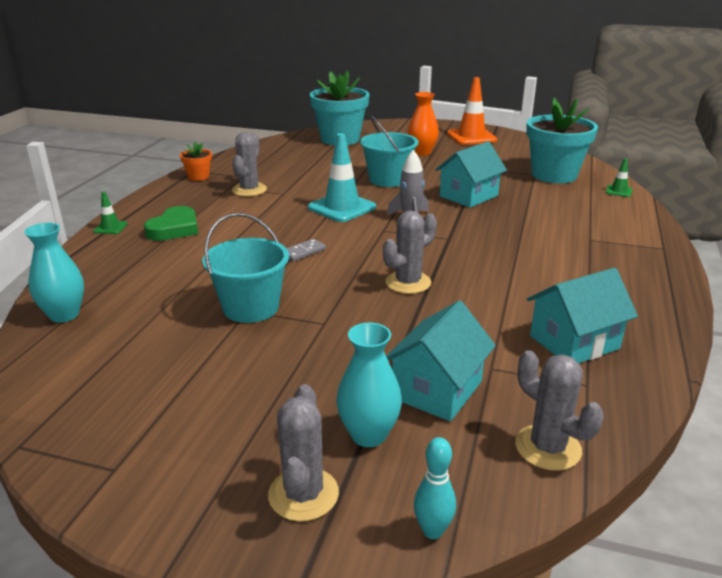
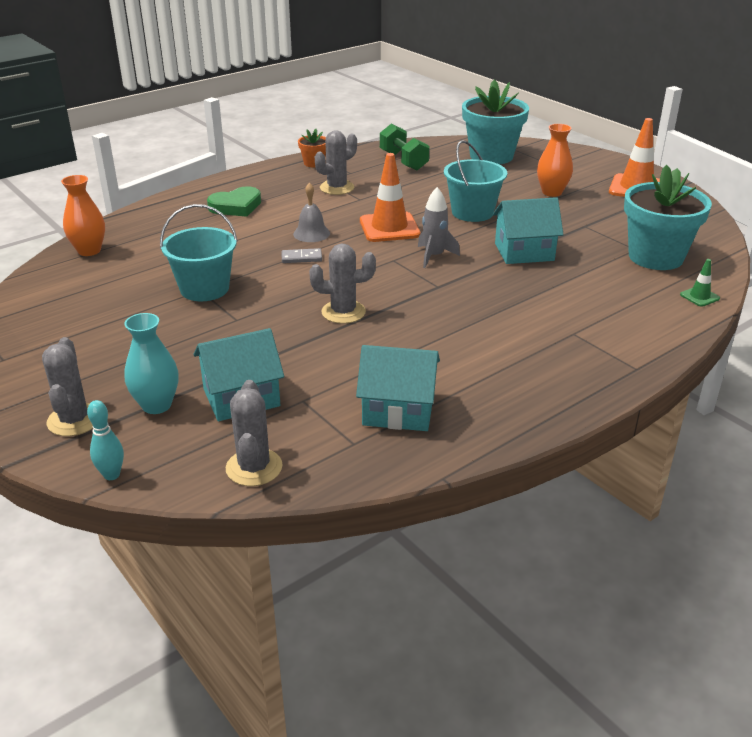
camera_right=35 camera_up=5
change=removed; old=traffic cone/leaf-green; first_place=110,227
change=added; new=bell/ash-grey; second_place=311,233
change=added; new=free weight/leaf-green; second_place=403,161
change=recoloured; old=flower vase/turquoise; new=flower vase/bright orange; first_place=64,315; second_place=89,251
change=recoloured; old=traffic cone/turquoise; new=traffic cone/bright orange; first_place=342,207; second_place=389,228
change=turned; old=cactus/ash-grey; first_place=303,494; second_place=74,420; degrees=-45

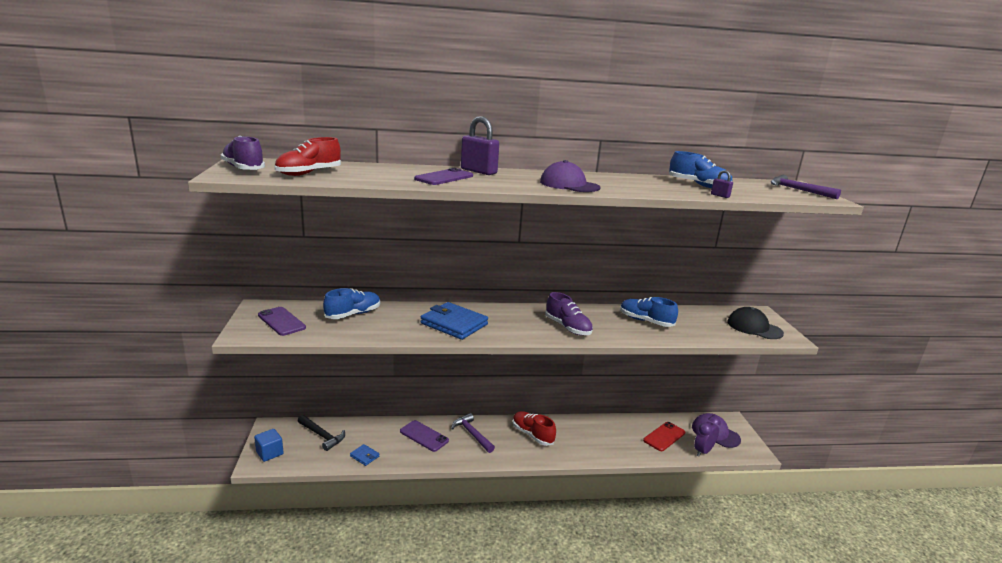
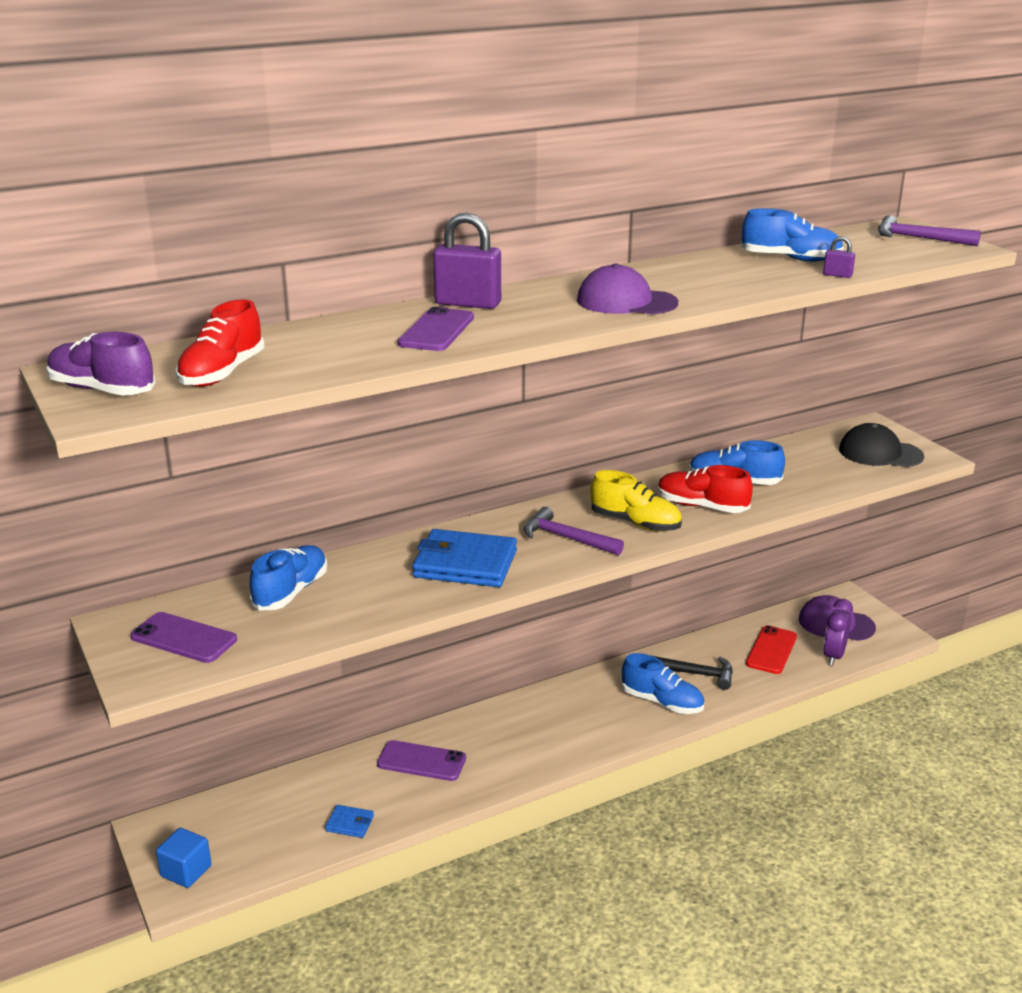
camera_right=-20 camera_up=5
change=added; new=shoe/cobalt; second_place=662,702
change=moved; old=carpenter's hammer/black; first_place=322,436; second_place=694,674
change=moved; old=carpenter's hammer/purple; first_place=472,434; second_place=566,538
change=moved; old=shoe/scarlet; first_place=532,435; second_place=701,506
change=recoloured; old=shoe/purple; new=shoe/bright yellow; first_place=568,327; second_place=635,523

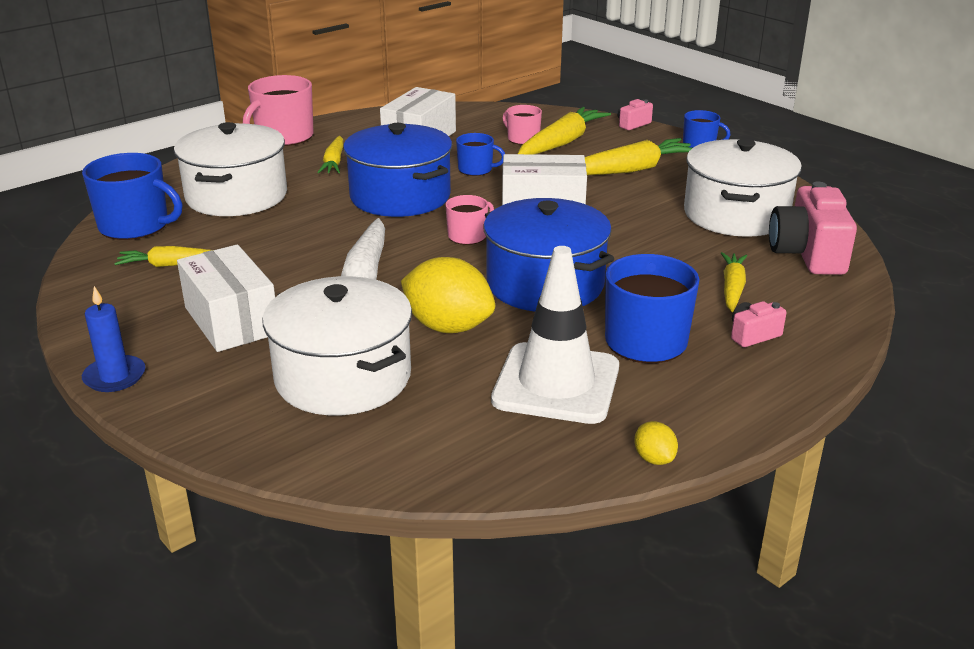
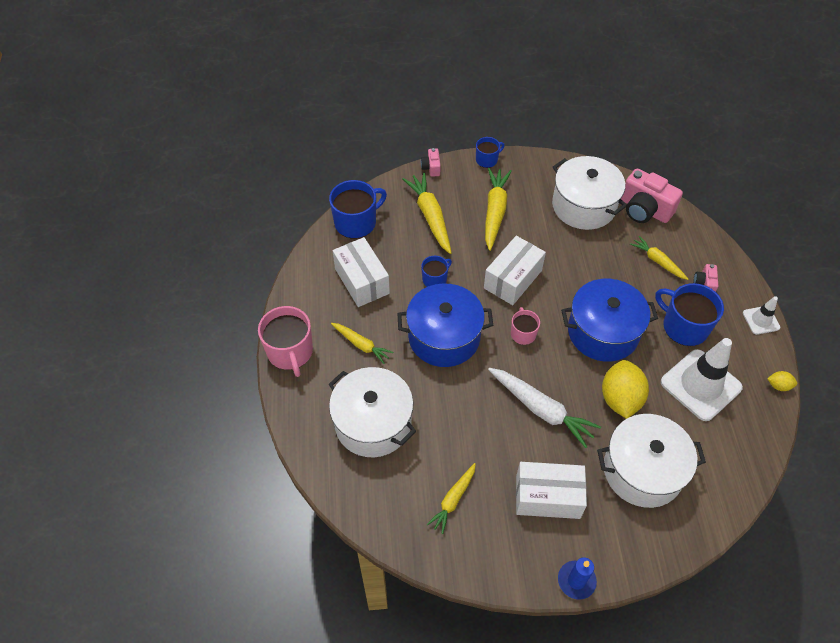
camera_right=-55 camera_up=25
change=removed; old=mug/rose-pink; first_place=522,139
change=added; new=traffic cone/snow-white; second_place=761,320
change=moved; old=mug/cobalt; first_place=135,226; second_place=356,222
change=turned; old=toy lemon/bright yellow; first_place=448,327; second_place=620,399; degrees=-60

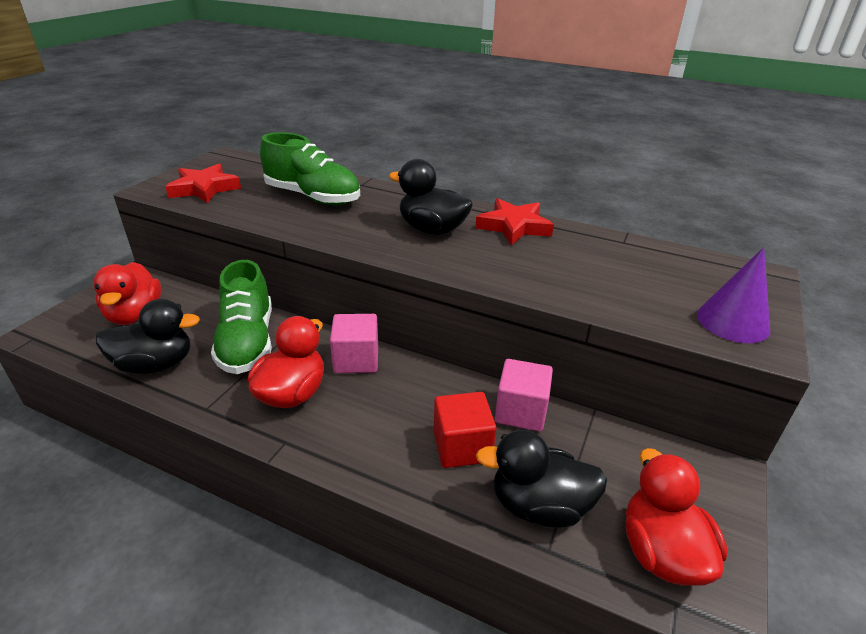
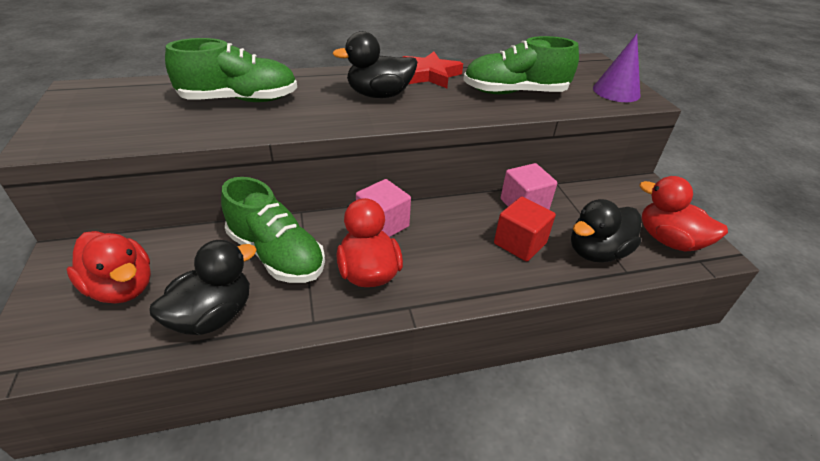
camera_right=-40 camera_up=5
change=removed; old=star shape/scarlet; first_place=204,188
change=added; new=shoe/leaf-green; second_place=514,92

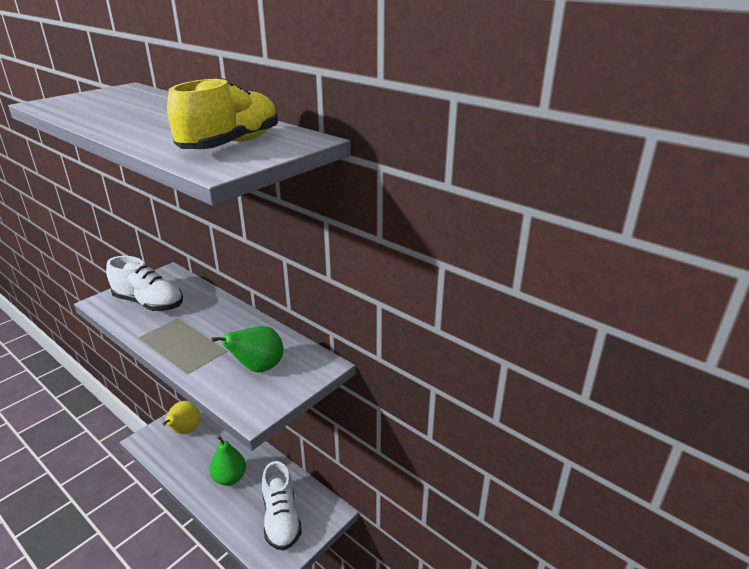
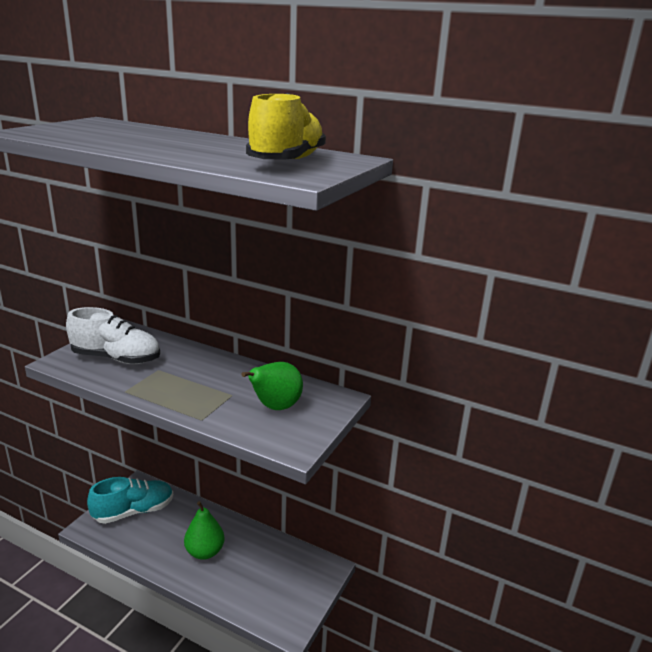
camera_right=-15 camera_up=-5
change=removed; old=shoe/snow-white; first_place=281,519
change=replaced; old=toy pear/bright yellow; new=shoe/turquoise; first_place=185,431; second_place=134,511

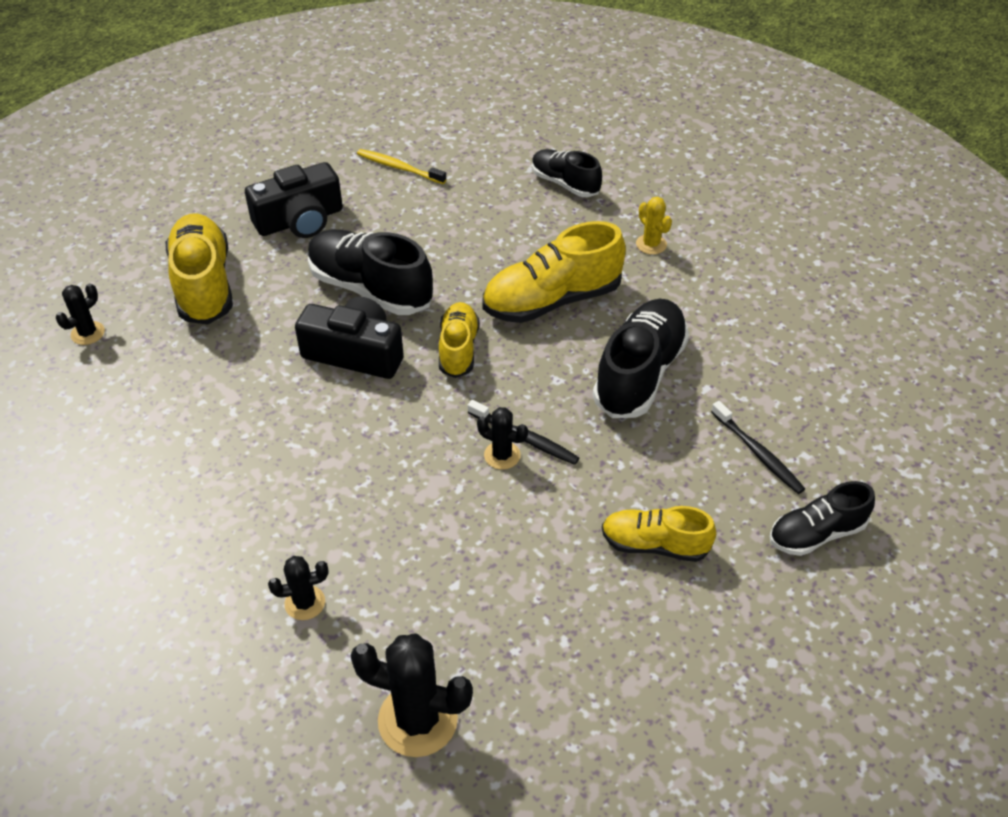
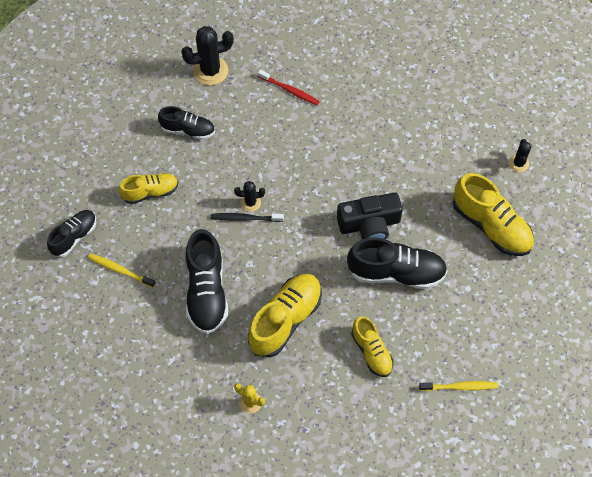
camera_right=150 camera_up=15
change=removed; old=photo camera/black; first_place=300,220
change=moved; old=shoe/bright yellow; first_place=458,349; second_place=371,352
change=moved; old=shoe/black; first_place=565,184; second_place=188,130
change=replaced; old=cactus/black; new=dental brush/scarlet; first_place=305,603; second_place=290,90
change=recoloured; old=dental brush/black; new=dental brush/bright yellow; first_place=758,453; second_place=120,270

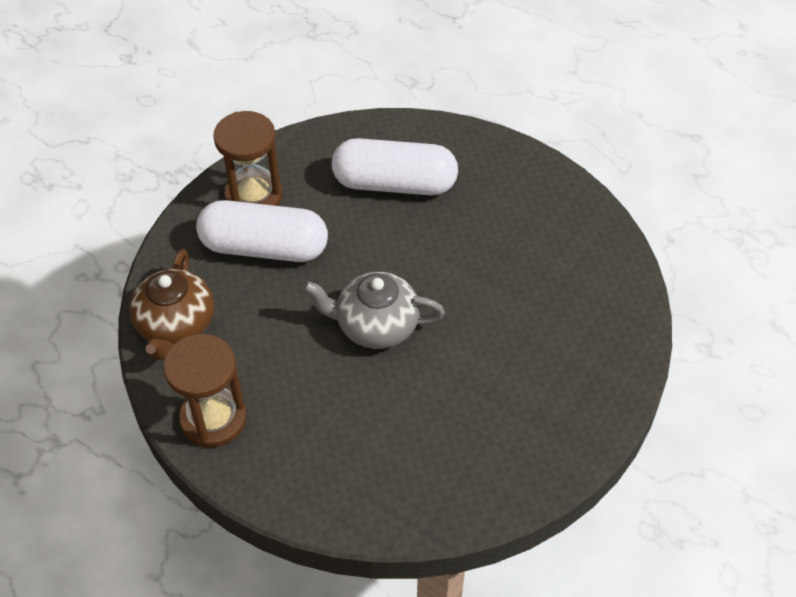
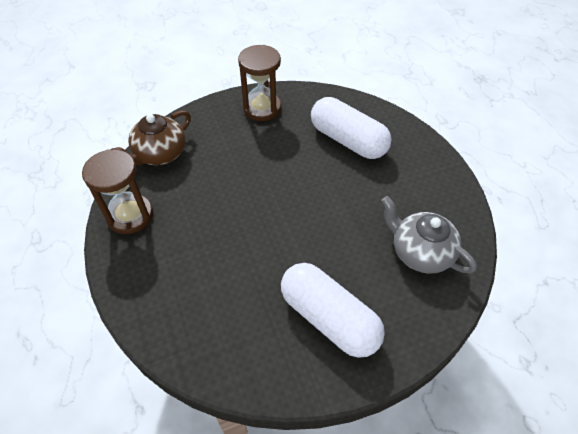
camera_right=35 camera_up=0
change=moved; old=pill/snow-white; first_place=264,247; second_place=329,318
change=moved; old=tea pot/ash-grey; first_place=375,325; second_place=420,252

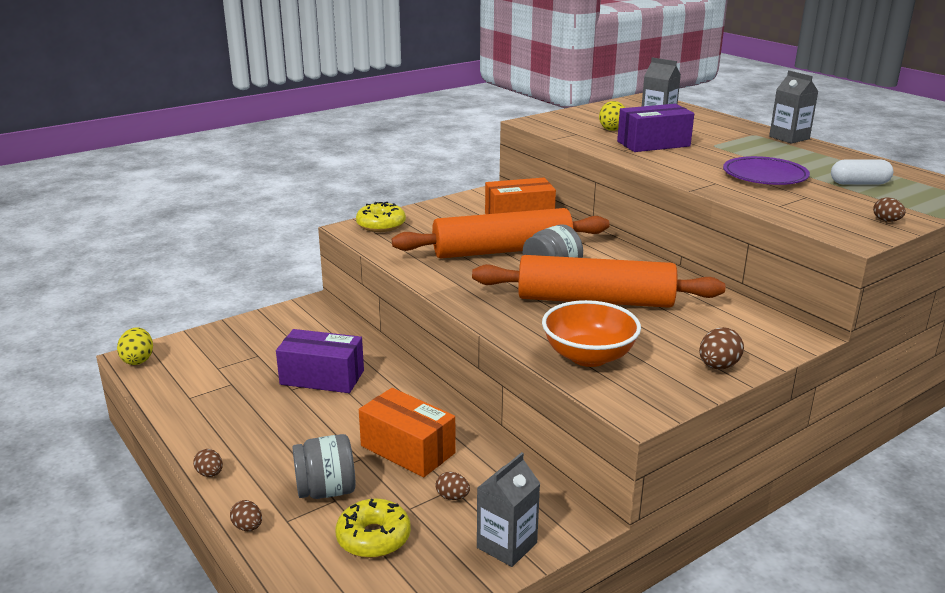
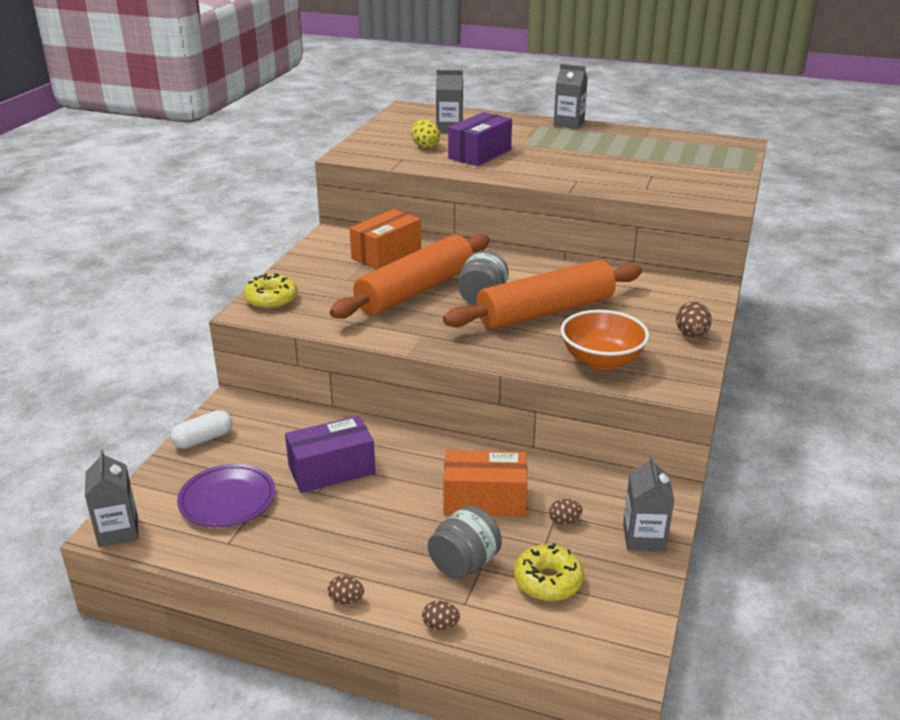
camera_right=-35 camera_up=5
change=removed; old=egg shape/brown; first_place=886,221
change=moved; old=flat dish/purple; first_place=764,176; second_place=227,500
change=moved; old=pill/snow-white; first_place=859,183; second_place=203,439
change=replaced; old=egg shape/bright yellow; new=juice carton/ash-grey; first_place=138,360; second_place=118,531

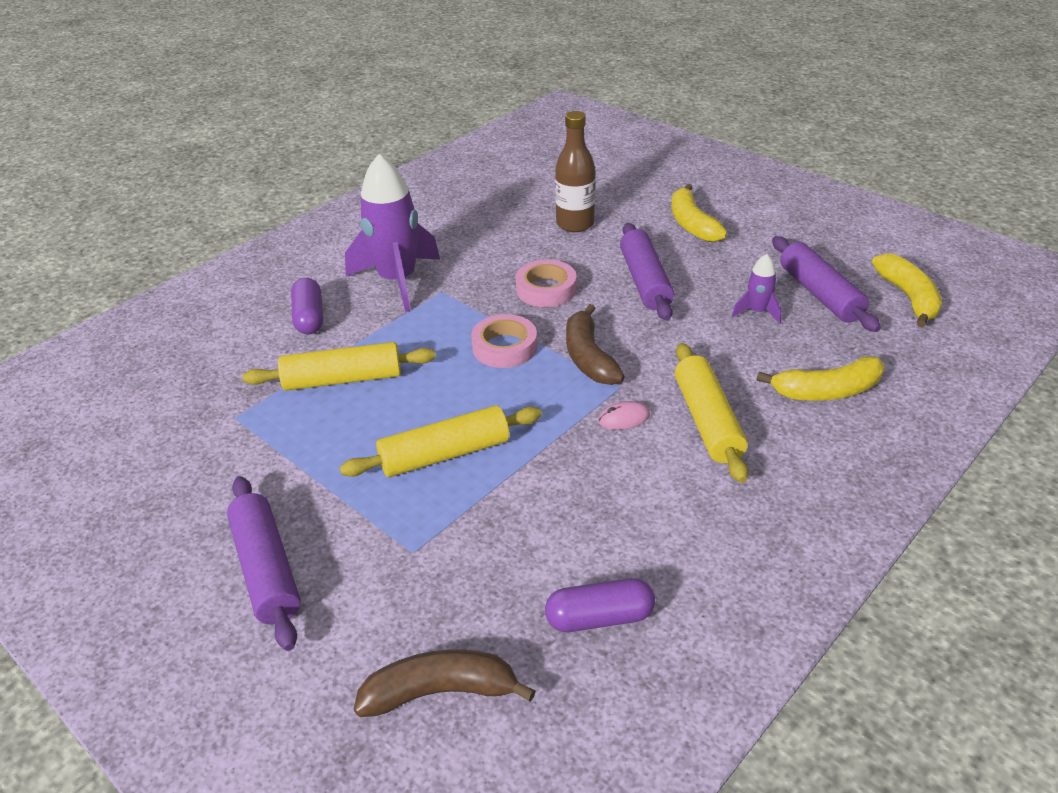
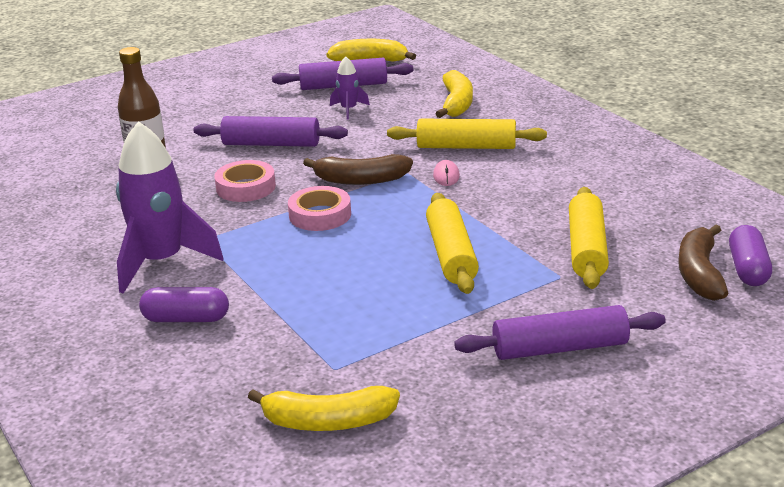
camera_right=-75 camera_up=-10
change=moved; old=dough roller/bright yellow; first_place=343,379; second_place=587,249
change=moved; old=pill/purple; first_place=599,617; second_place=748,269
change=moved; old=banana fruit/bright yellow; first_place=692,224; second_place=328,422

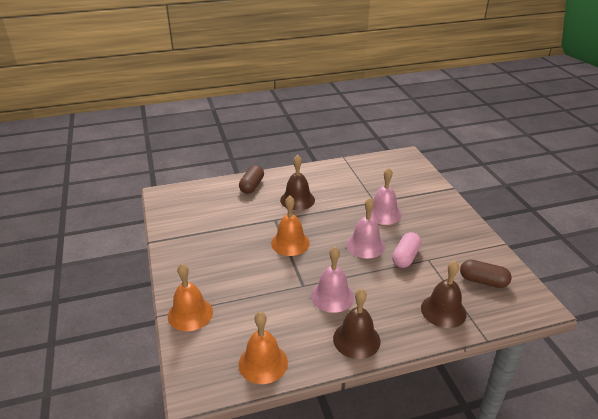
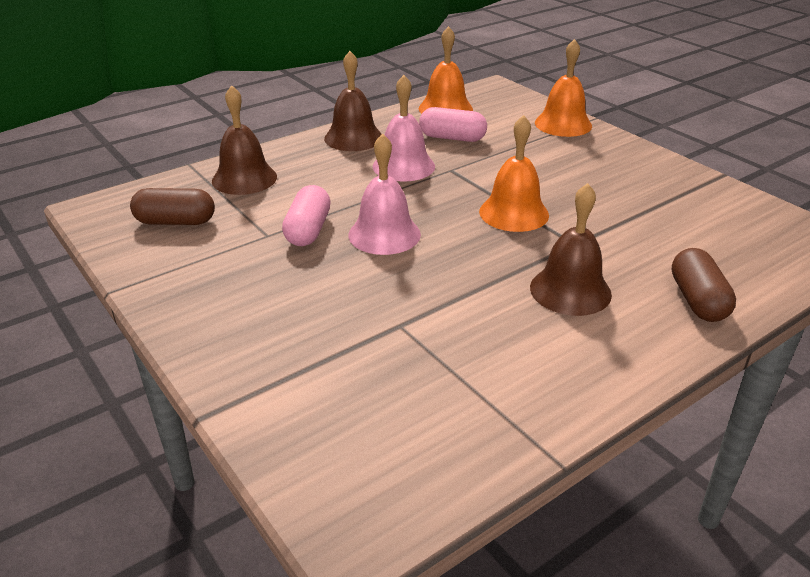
camera_right=160 camera_up=0
change=removed; old=bell/rose-pink; first_place=383,213
change=added; new=pill/rose-pink; second_place=452,138

